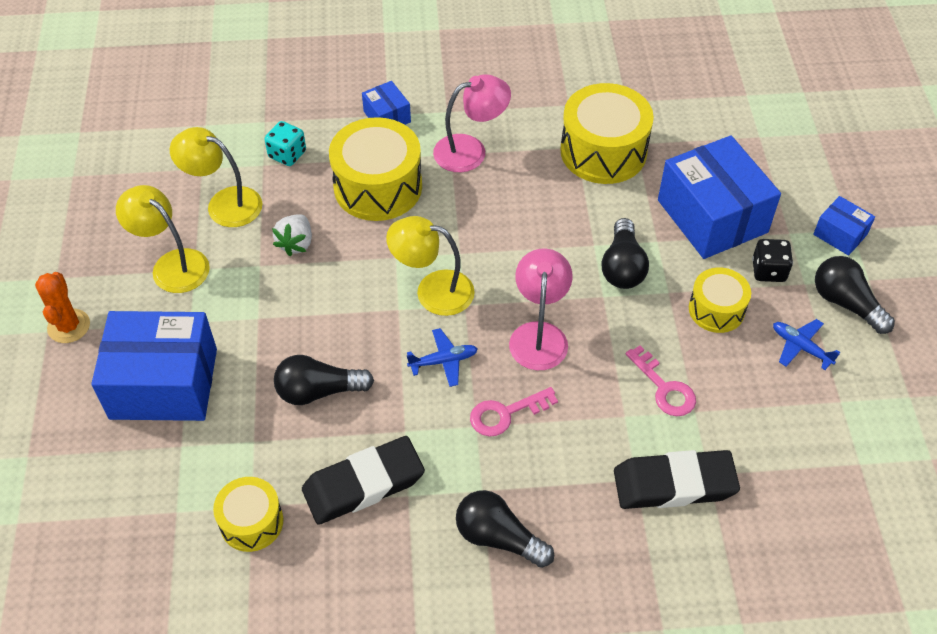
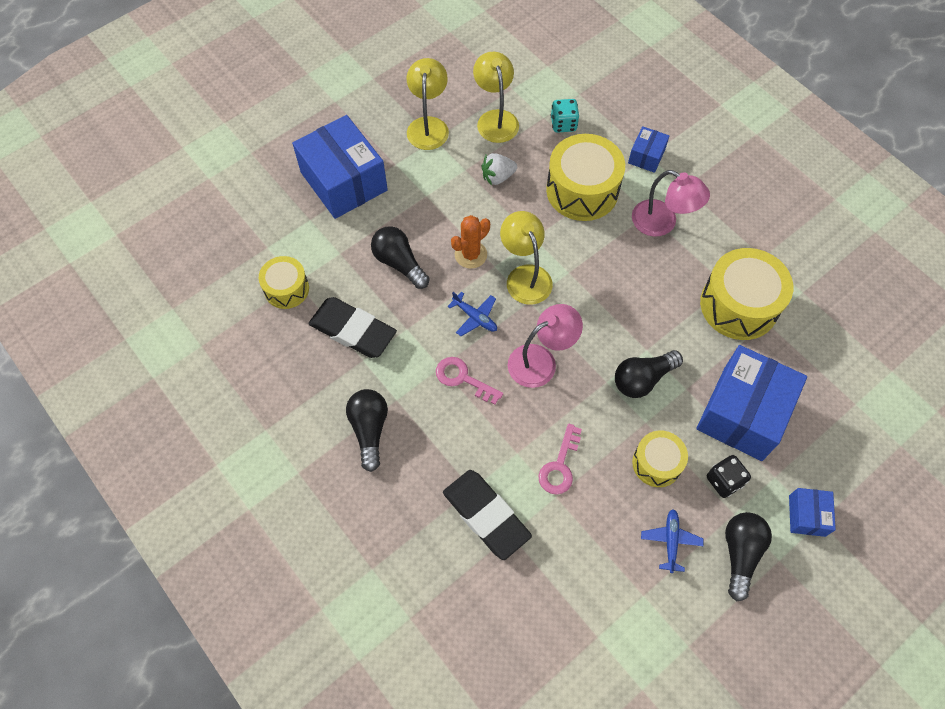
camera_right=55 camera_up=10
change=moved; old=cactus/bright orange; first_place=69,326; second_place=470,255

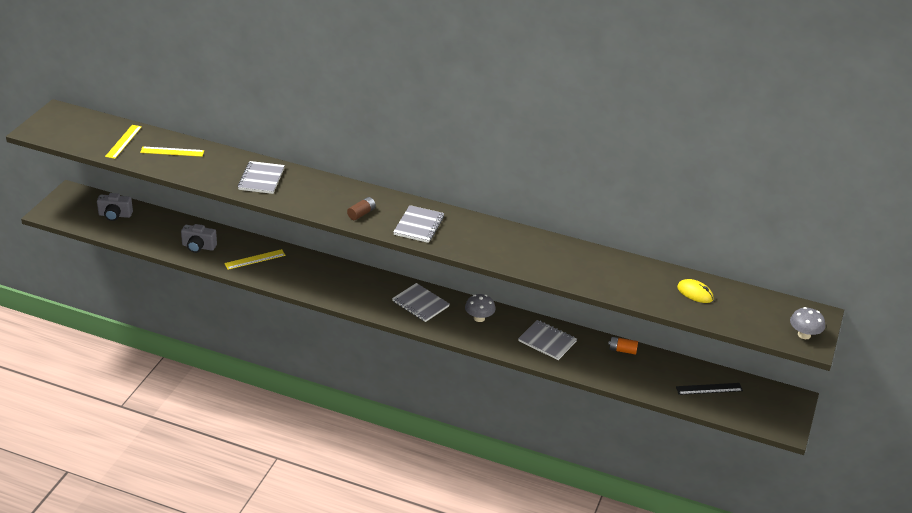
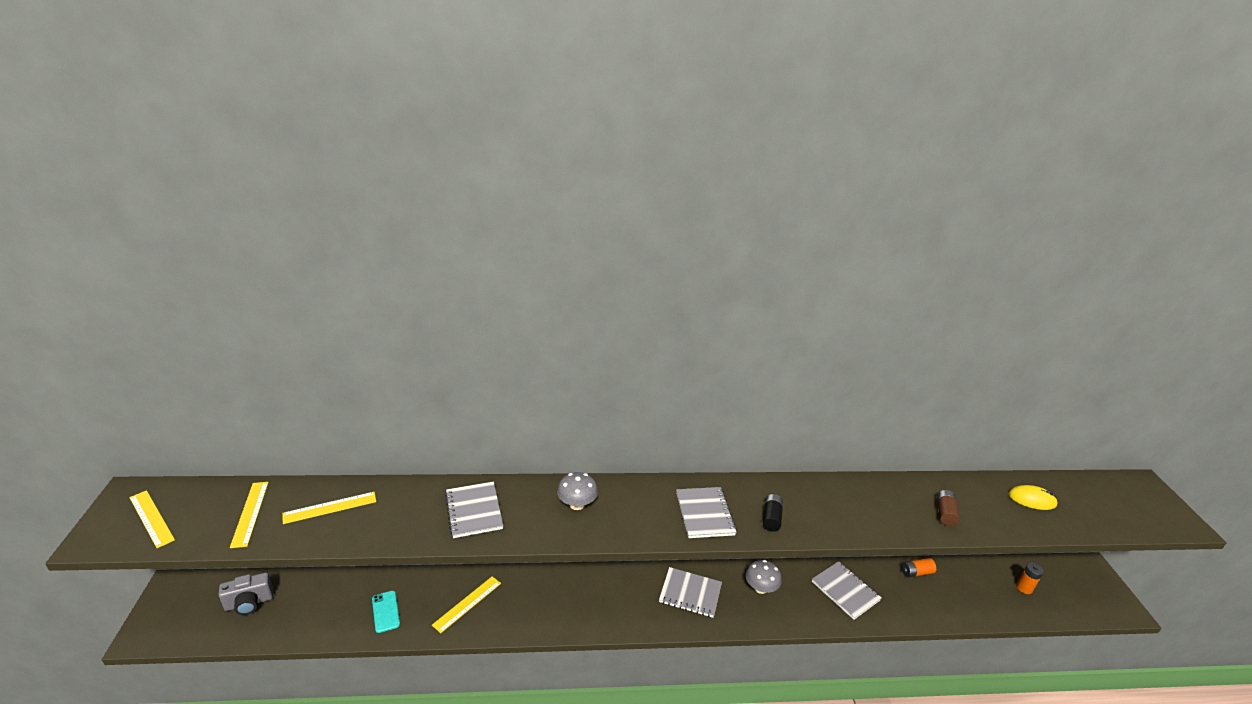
camera_right=-25 camera_up=-5
change=added; new=ruler/bright yellow; second_place=151,518
change=added; new=AA battery/black; second_place=771,518
change=moved; old=AA battery/brown; first_place=361,214; second_place=945,513
change=moved; old=toadstool/ash-grey; first_place=804,335; second_place=577,504
change=replaced; old=photo camera/ash-grey; new=smartphone/turquoise; first_place=198,247; second_place=386,611
change=replaced; old=ruler/black; new=AA battery/bright orange; first_place=709,389; second_place=1024,588
change=turned; old=notebook/ash-grey; first_place=547,341; second_place=845,591; degrees=45

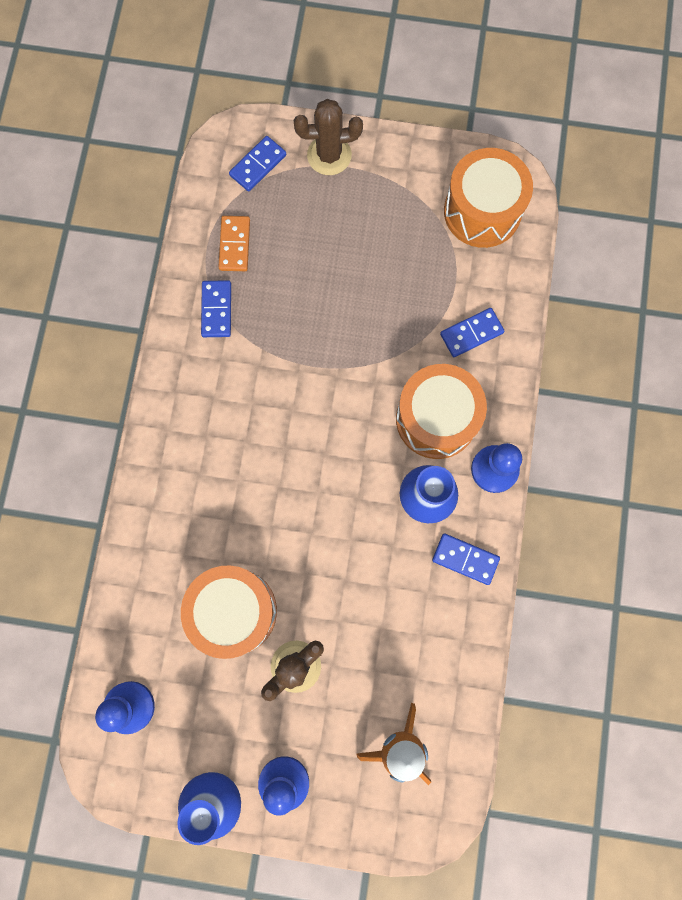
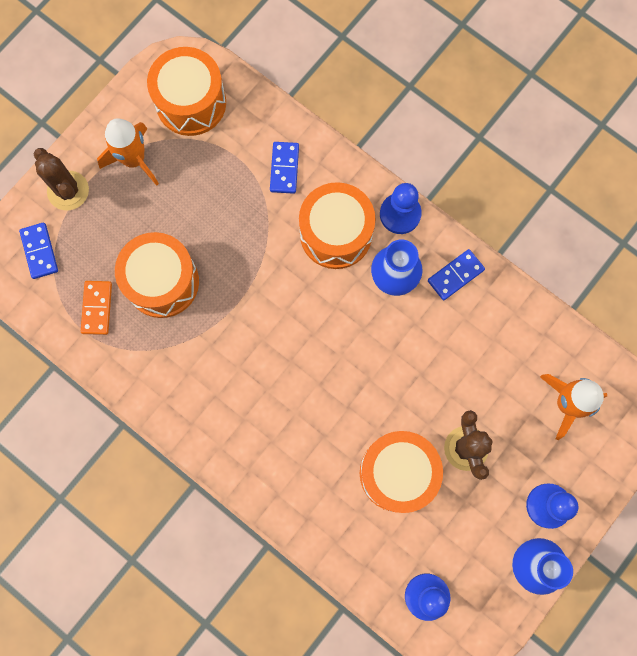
camera_right=-60 camera_up=0
change=removed; old=domino piece/cobalt; first_place=216,310
change=added; new=rocket/bright orange; second_place=134,160
change=added; new=drum/bright orange; second_place=162,282
change=turned; old=domino piece/bright orange; first_place=234,245; second_place=97,308; degrees=60
change=turned; old=cactus/brown; first_place=329,155; second_place=68,191; degrees=-60

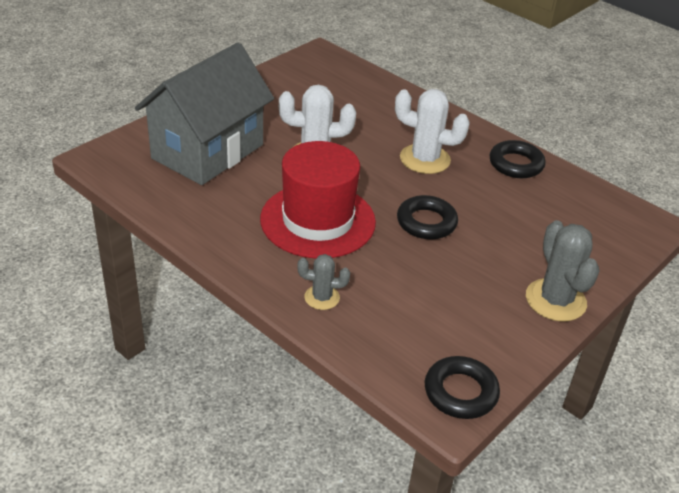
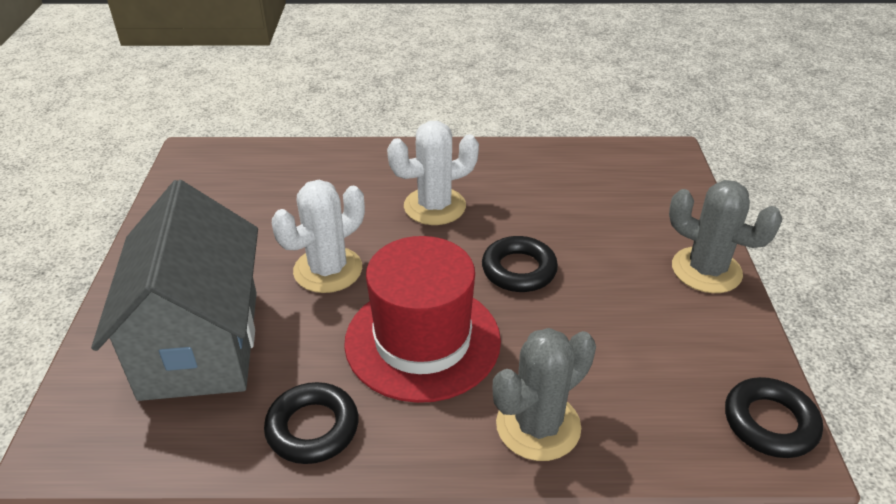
camera_right=-40 camera_up=0
change=moved; old=ring/black; first_place=516,164; second_place=312,428
change=resized; old=cactus/ash-grey; first_place=322,297; second_place=538,426; factor=1.75

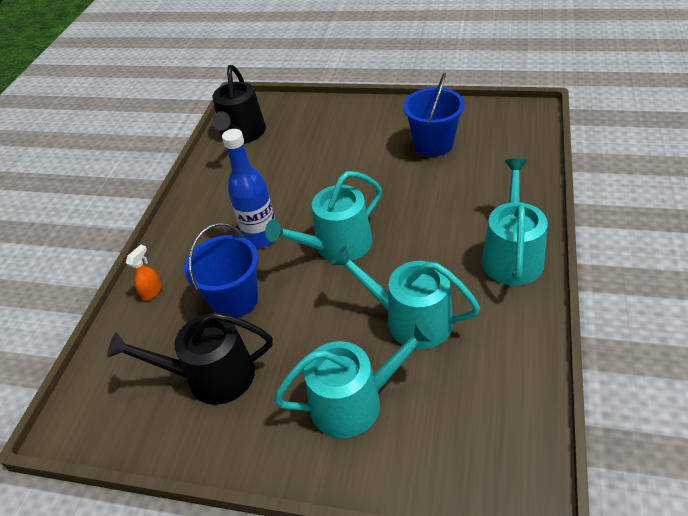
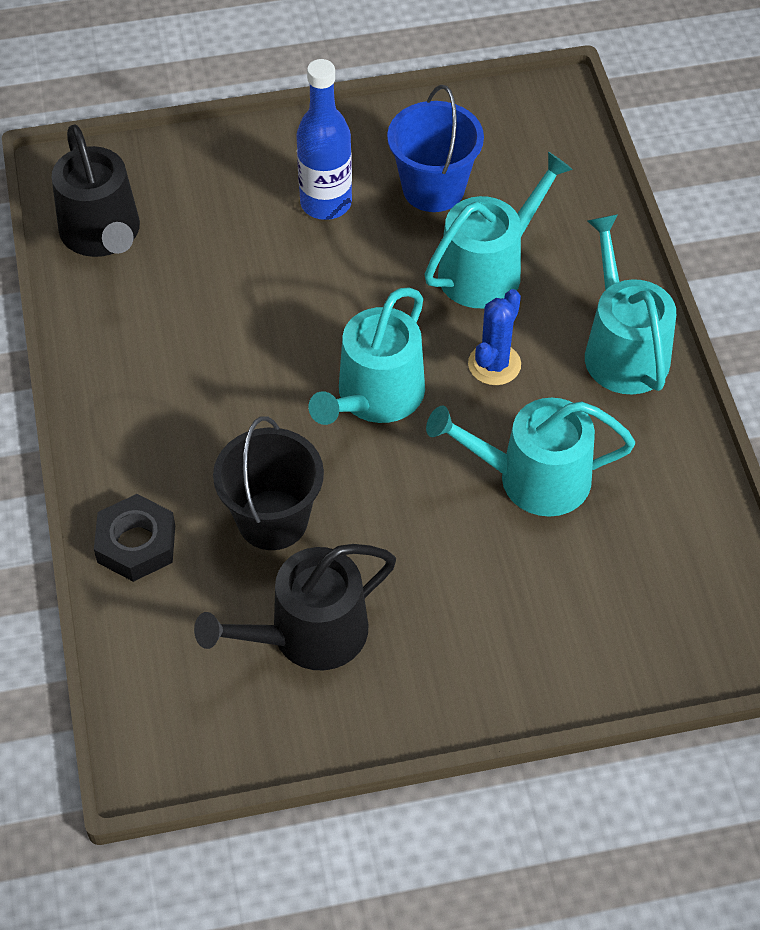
camera_right=-30 camera_up=10
change=added; new=cactus/cobalt; second_place=494,364
change=moved; old=drink bottle/cobalt; first_place=261,237; second_place=326,203
change=moved; old=sprinkling can/turquoise; first_place=354,401; second_place=488,269
change=replaced; old=sprayer/bright orange; new=hexagon nut/black; first_place=152,292; second_place=136,544
change=recoloured; old=pail/cobalt; new=pail/black; first_place=235,300; second_place=272,520

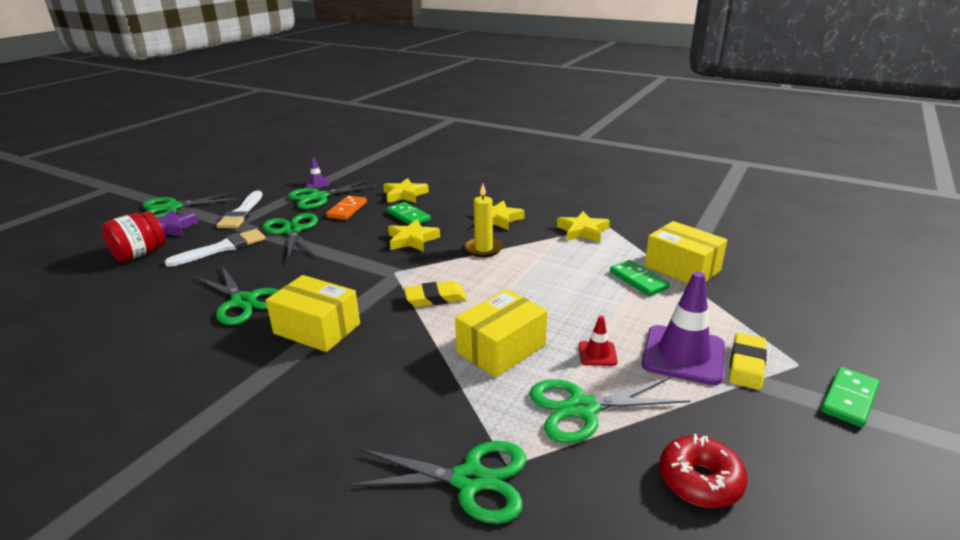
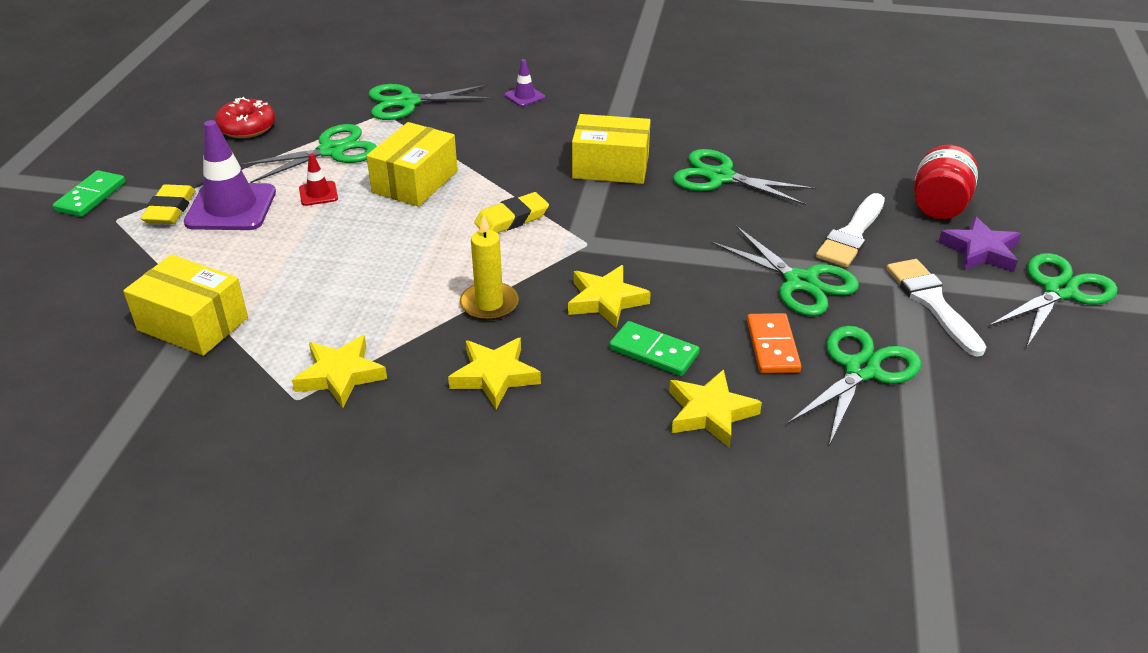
camera_right=160 camera_up=10
change=removed; old=domino piece/leaf-green; first_place=638,280
change=moved; old=traffic cone/purple; first_place=317,183; second_place=524,96

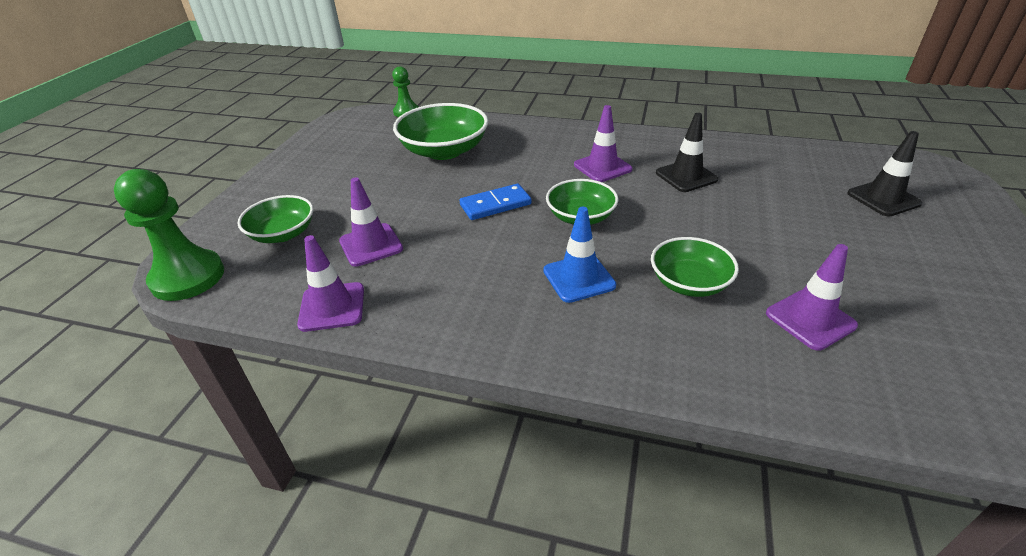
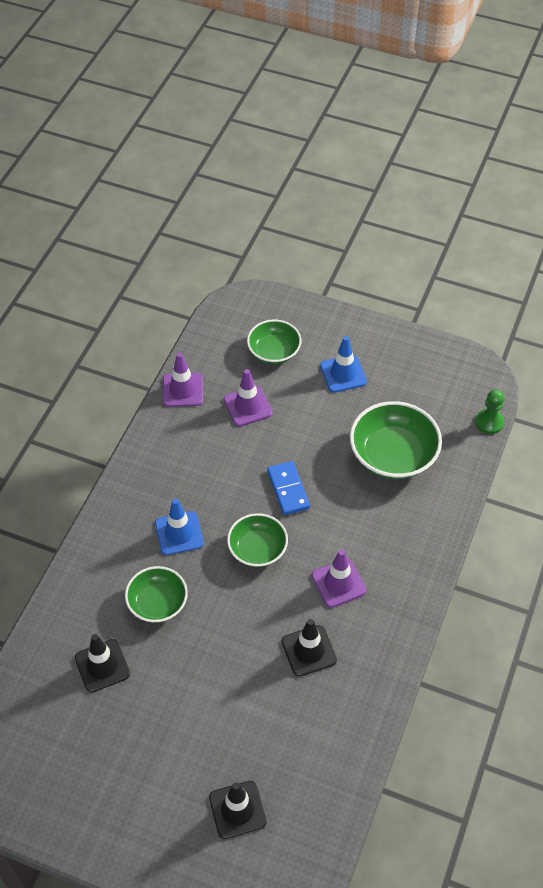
camera_right=95 camera_up=15
change=removed; old=pawn/leaf-green; first_place=188,277
change=added; new=traffic cone/cobalt; second_place=343,374
change=recoloured; old=traffic cone/purple; new=traffic cone/black; first_place=810,319; second_place=102,665

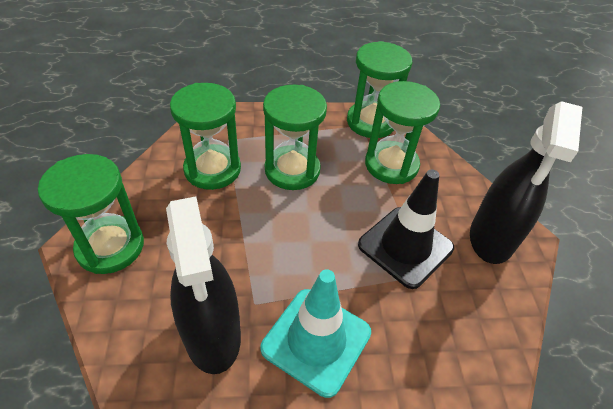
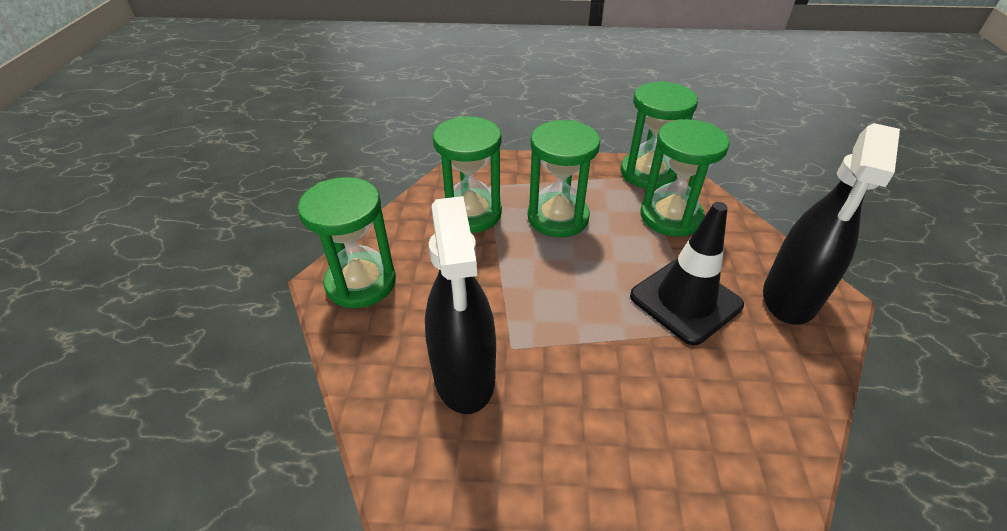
camera_right=10 camera_up=-5
change=removed; old=traffic cone/turquoise; first_place=316,340

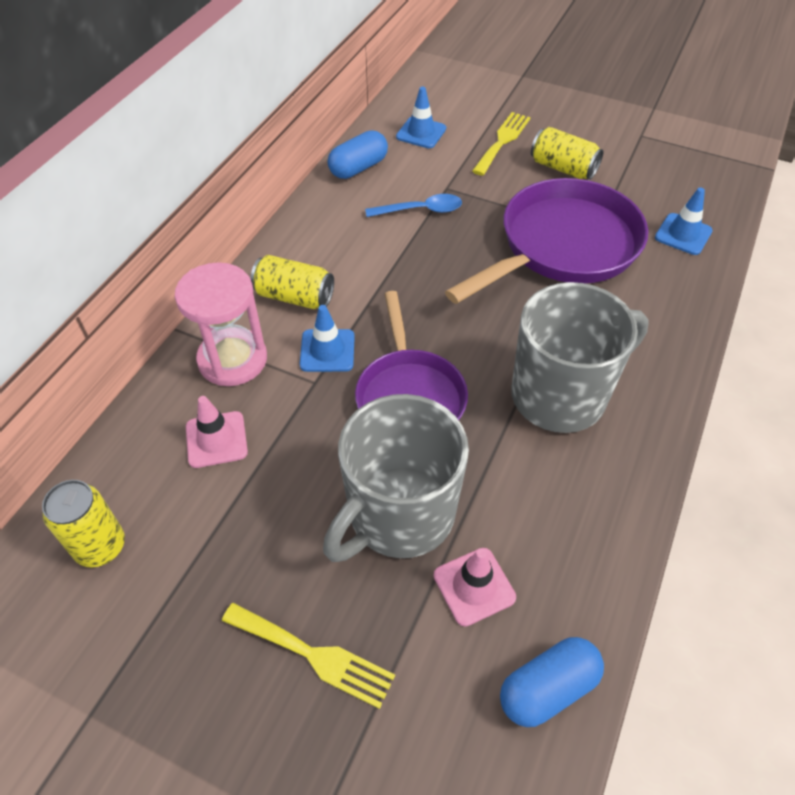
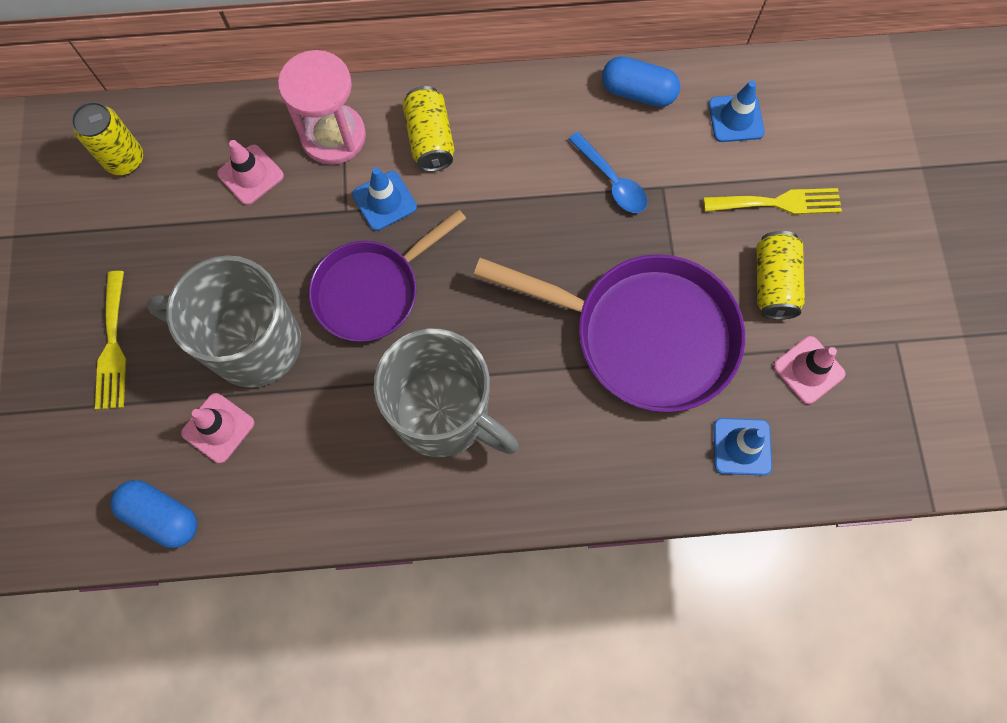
camera_right=60 camera_up=20
change=added; new=traffic cone/rose-pink; second_place=808,370

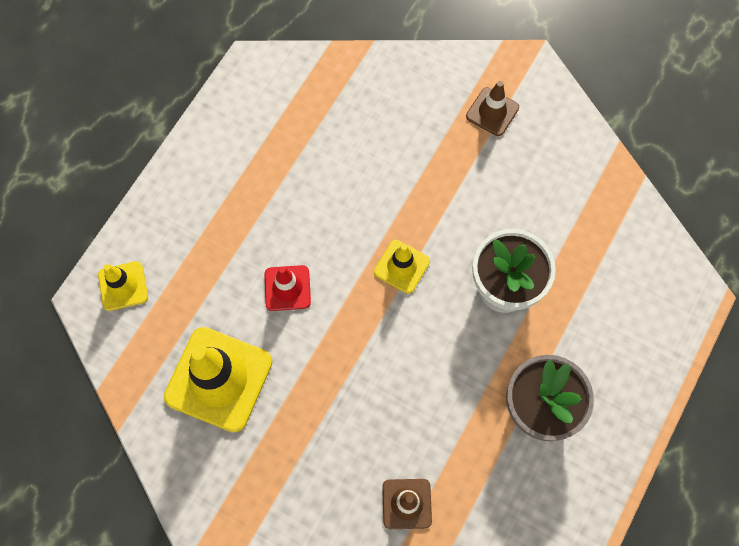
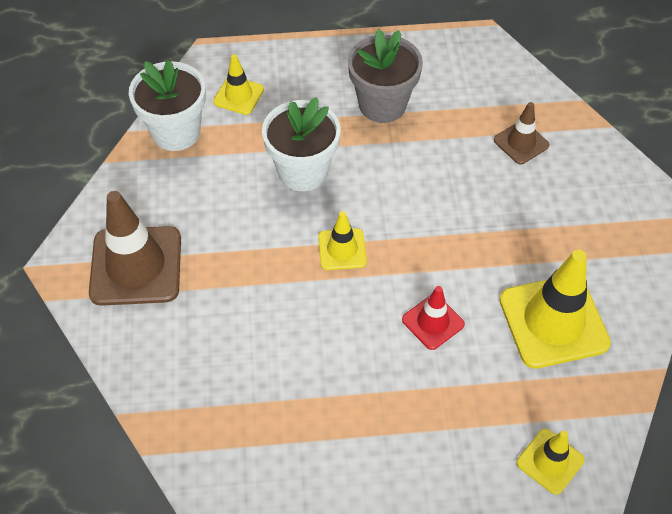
camera_right=-125 camera_up=-15
change=added; new=plant pot/snow-white; second_place=176,132
change=added; new=traffic cone/bright yellow; second_place=238,95
change=resized; old=traffic cone/brown; first_place=492,112; second_place=136,266; factor=1.88

